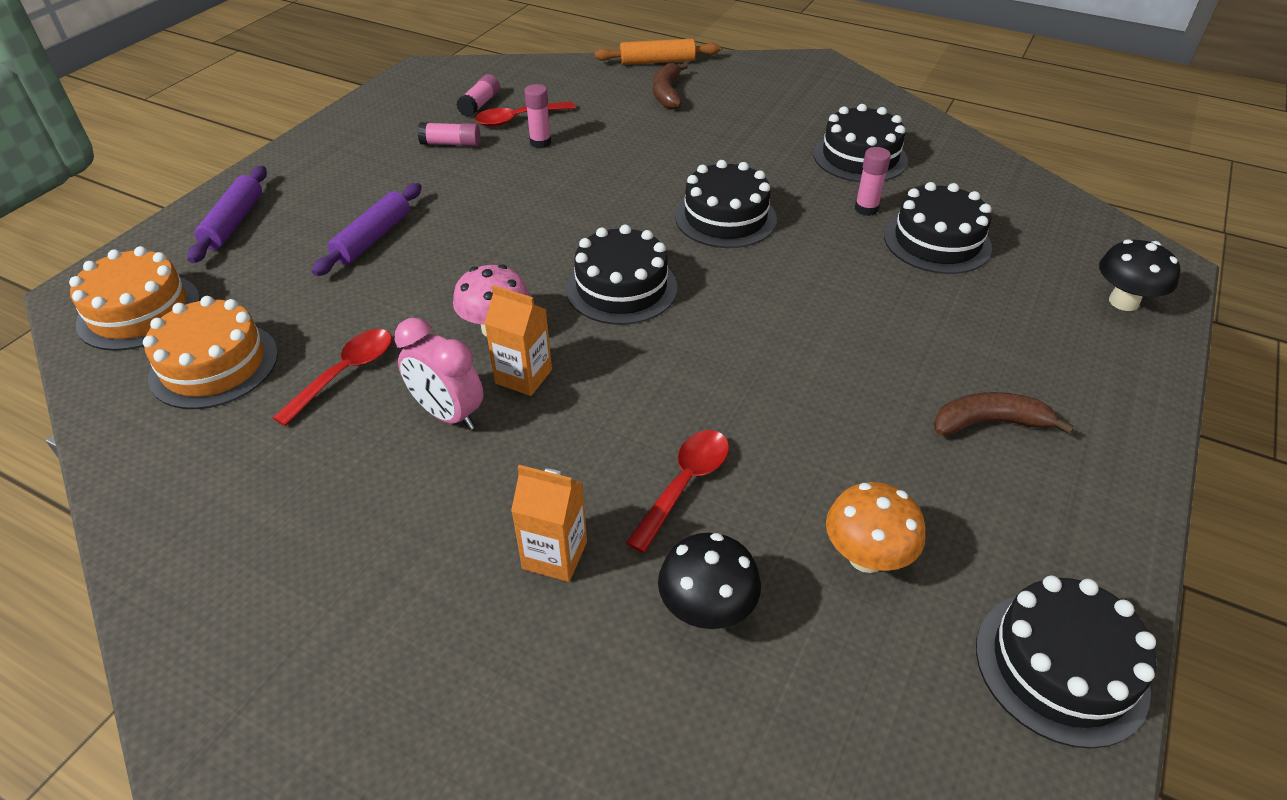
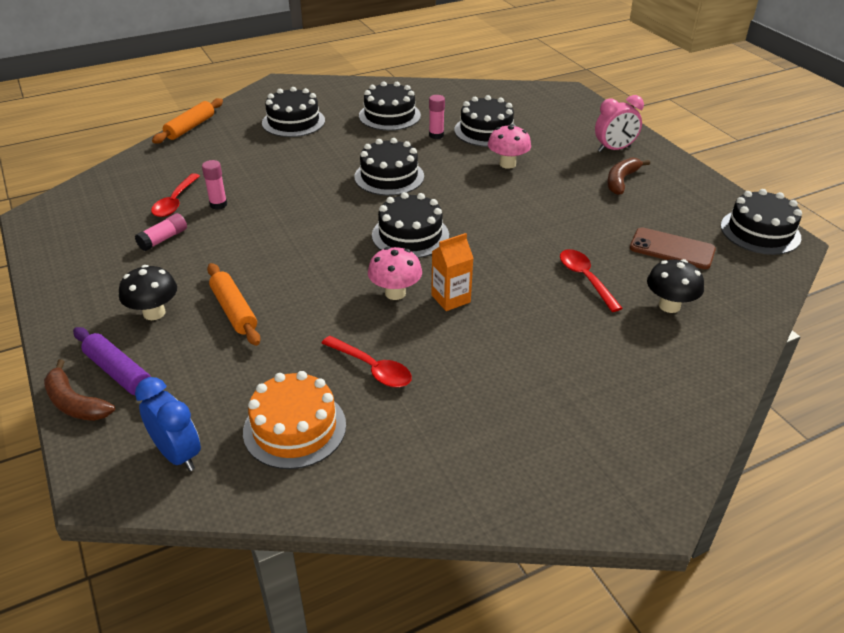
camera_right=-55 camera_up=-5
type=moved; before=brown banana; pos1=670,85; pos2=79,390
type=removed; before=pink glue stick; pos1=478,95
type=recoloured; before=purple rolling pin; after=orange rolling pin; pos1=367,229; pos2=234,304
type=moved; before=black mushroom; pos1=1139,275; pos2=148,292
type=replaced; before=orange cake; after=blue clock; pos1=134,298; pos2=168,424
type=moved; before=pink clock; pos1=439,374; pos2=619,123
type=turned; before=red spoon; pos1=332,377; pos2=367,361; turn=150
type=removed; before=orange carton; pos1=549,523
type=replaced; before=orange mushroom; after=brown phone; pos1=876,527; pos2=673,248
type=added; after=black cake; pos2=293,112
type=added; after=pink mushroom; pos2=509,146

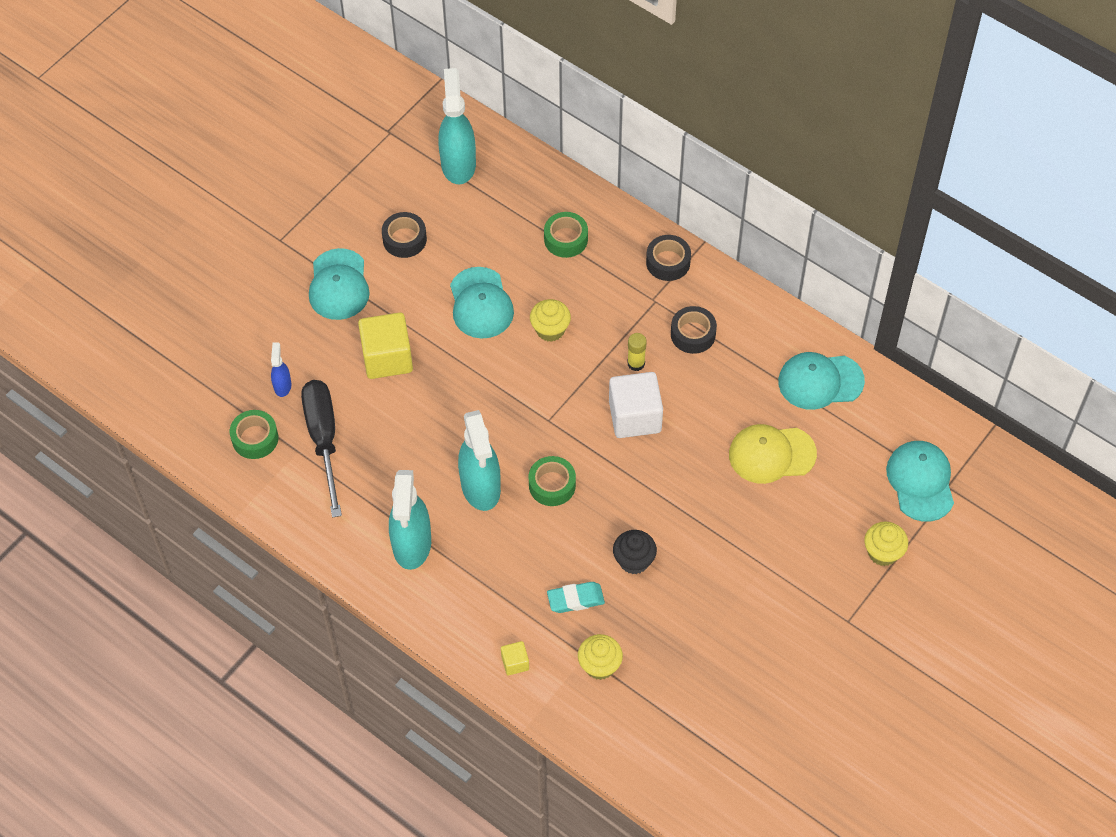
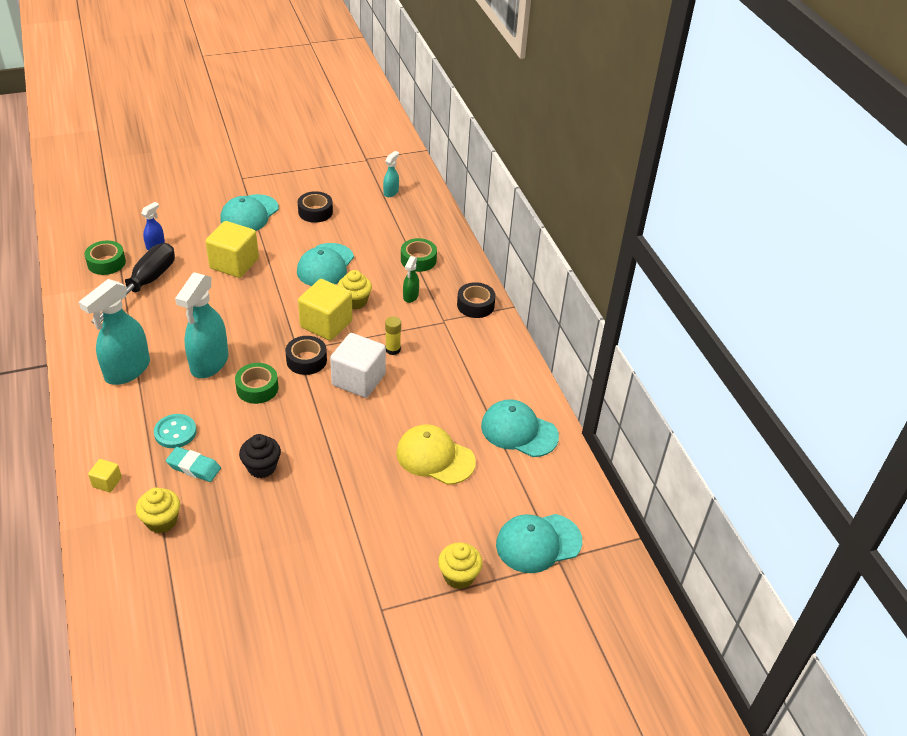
camera_right=30 camera_up=-15
type=resized; before=turquoise spray bottle; pos1=457,126; pos2=391,174; scale=0.48
type=moved; before=black tape; pos1=694,330; pos2=306,355
type=turned; before=turquoise cap; pos1=920,481; pos2=539,543; turn=-135
type=added; after=green spray bottle; pos2=411,279
type=added; after=yellow cube; pos2=325,310
type=added; after=turquoise button; pos2=175,431

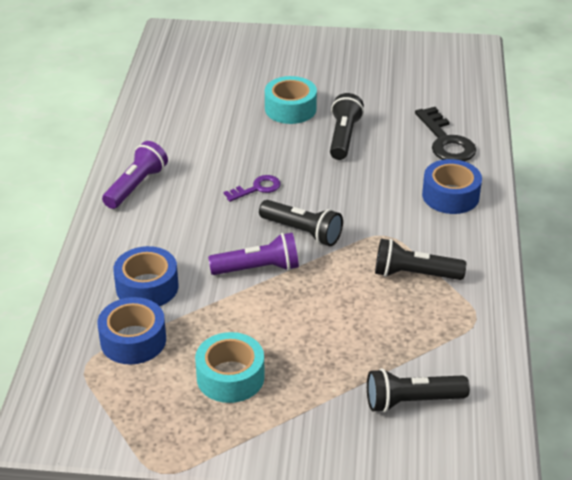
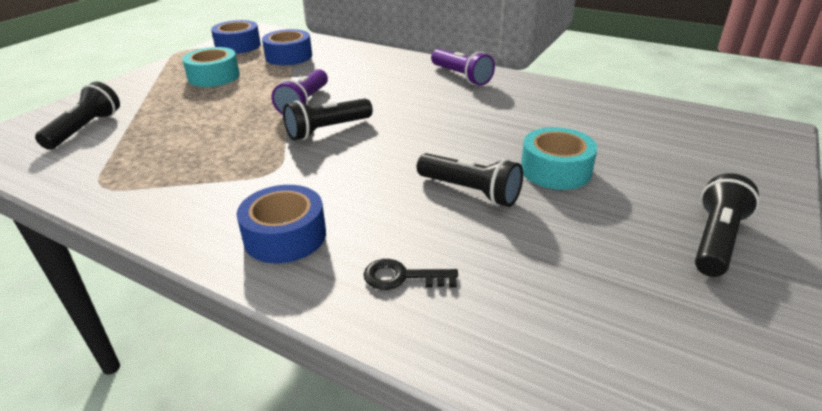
camera_right=115 camera_up=-5
type=resized; before=black key; pos1=445,134; pos2=411,274; scale=0.6
type=removed; before=purple key; pos1=252,188
type=moved; before=black flashlight; pos1=420,259; pos2=727,225
type=moved; before=blue tape; pos1=146,276; pos2=236,37

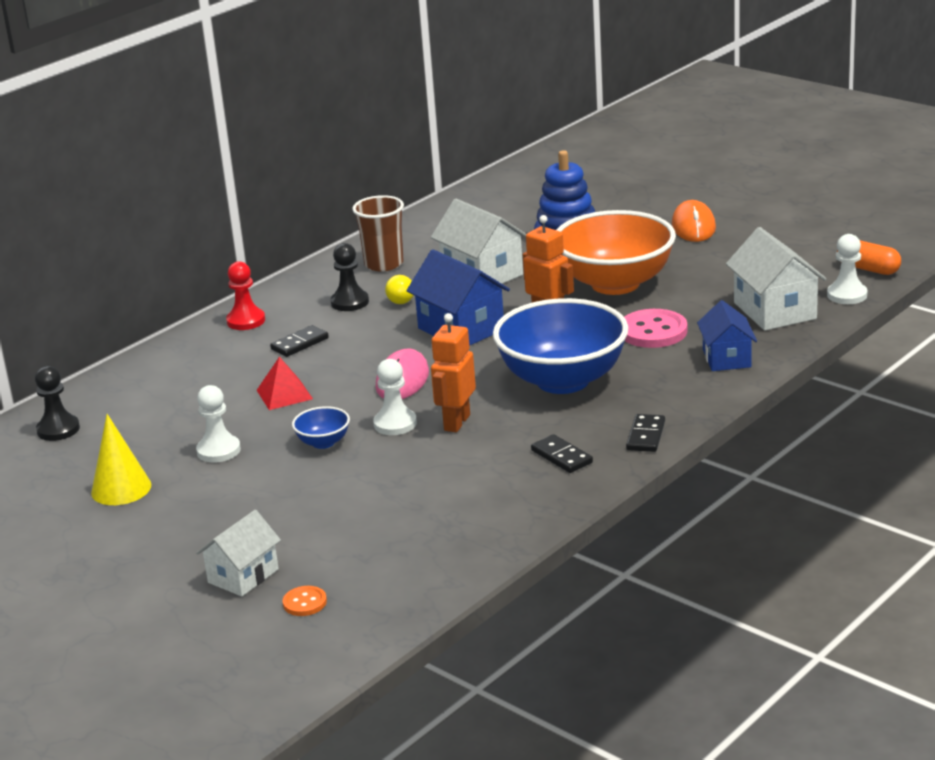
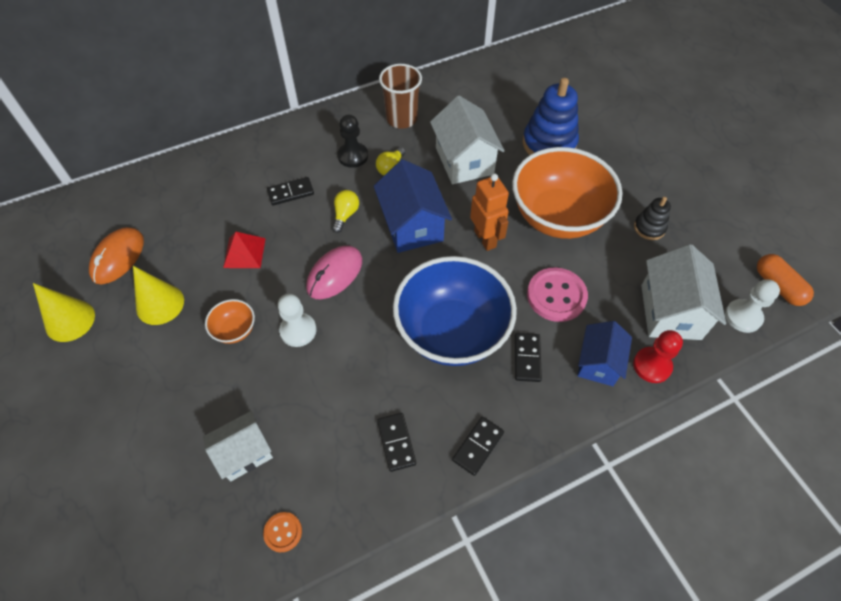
camera_right=20 camera_up=30
type=moved; before=orange mouse; pos1=694,221; pos2=116,255
type=moved; before=red pawn; pos1=245,295; pos2=658,356
type=removed; before=orange robot; pos1=453,372
type=removed; before=black pawn; pos1=57,403
type=replaced; before=white pawn; after=yellow cone; pos1=218,424; pos2=158,295
type=recoloured; before=blue bowl; after=orange bowl; pos1=321,427; pos2=230,321
type=moved; before=white house; pos1=238,553; pos2=238,446
type=moved; before=orange button; pos1=304,601; pos2=282,532
type=added; after=yellow light bulb; pos2=345,211
type=added; after=black stacking toy; pos2=652,218
type=added; after=black domino; pos2=528,357

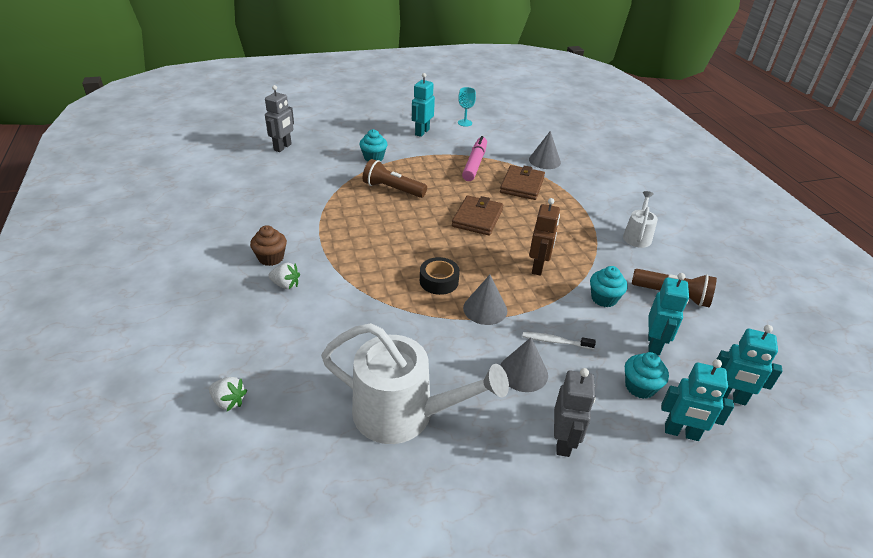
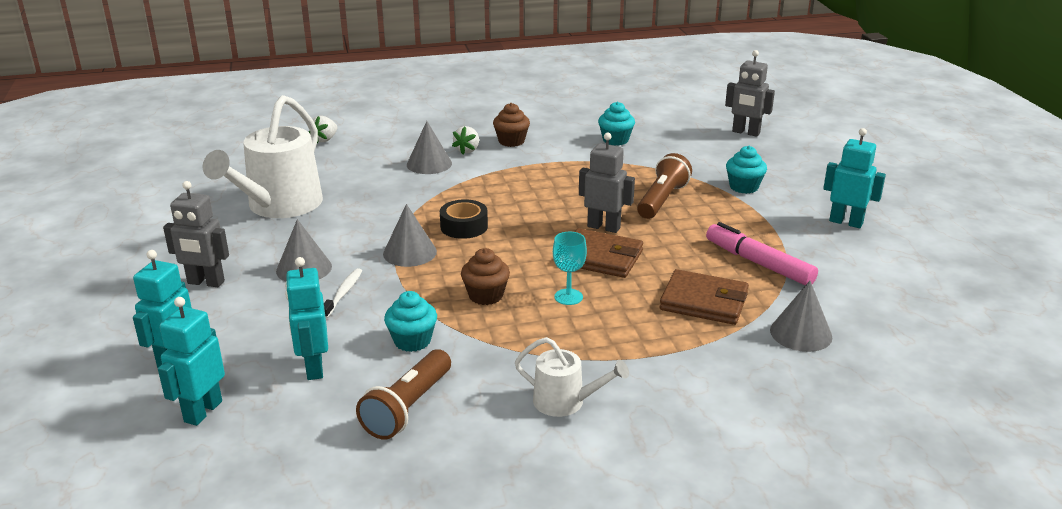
camera_right=95 camera_up=-10
type=moved; before=turquoise goblet; pos1=467,107; pos2=570,268
type=turned; before=pink marker; pos1=474,158; pos2=762,253; turn=-150
type=replaced; before=brown robot; after=brown cupcake; pos1=544,237; pos2=485,276
type=turned; before=turquoise robot; pos1=668,314; pos2=306,318; turn=60
type=moved; before=turquoise cupcake; pos1=647,375; pos2=616,124
type=added; after=grey cone; pos2=429,147
type=added; after=grey robot; pos2=607,183

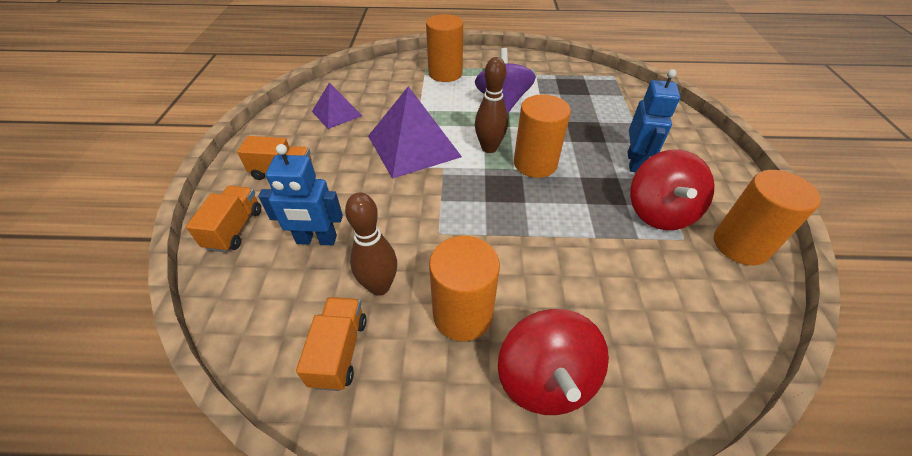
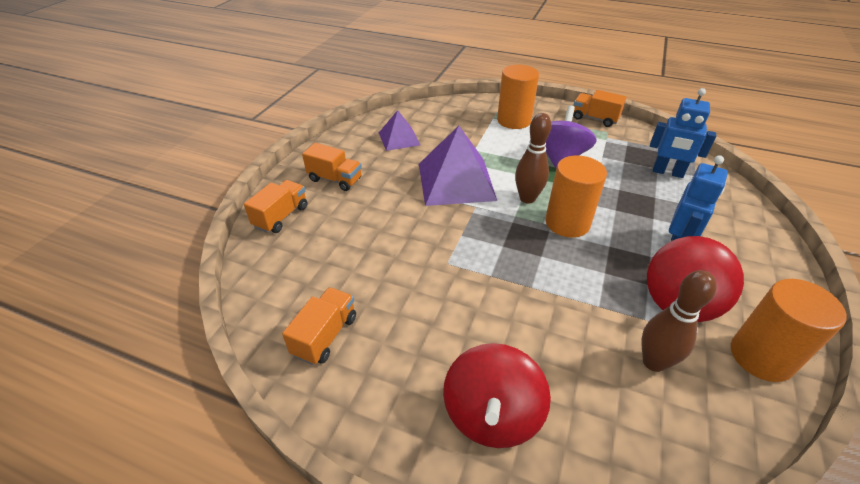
camera_right=20 camera_up=-5
type=moved; before=blue robot; pos1=300,194; pos2=683,133
type=moved; before=brown bowling pin; pos1=371,244; pos2=679,321
type=removed; before=orange cylinder; pos1=464,288
type=added; after=orange truck; pos2=600,108

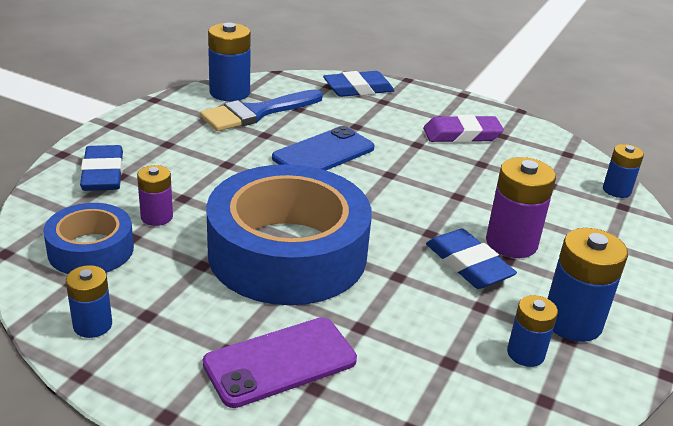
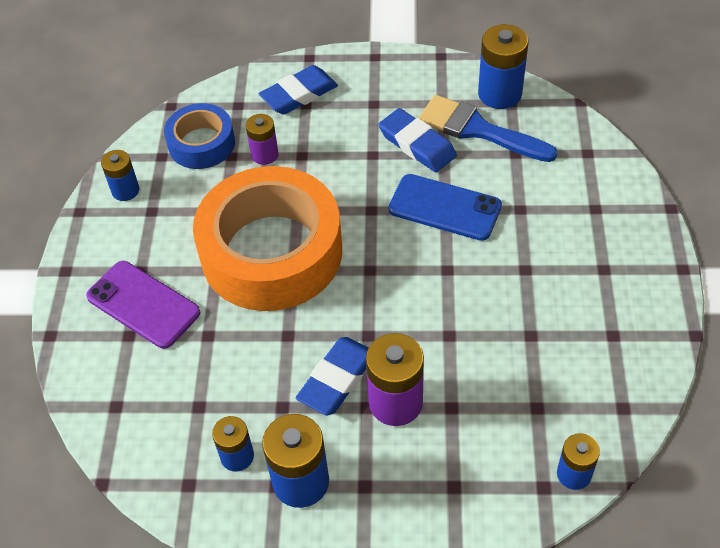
camera_right=70 camera_up=20
type=moved; before=blue eraser; pos1=359,84; pos2=417,140
type=removed; before=purple eraser; pos1=463,129
type=recoloured; before=blue tape; after=orange tape; pos1=289,234; pos2=267,238

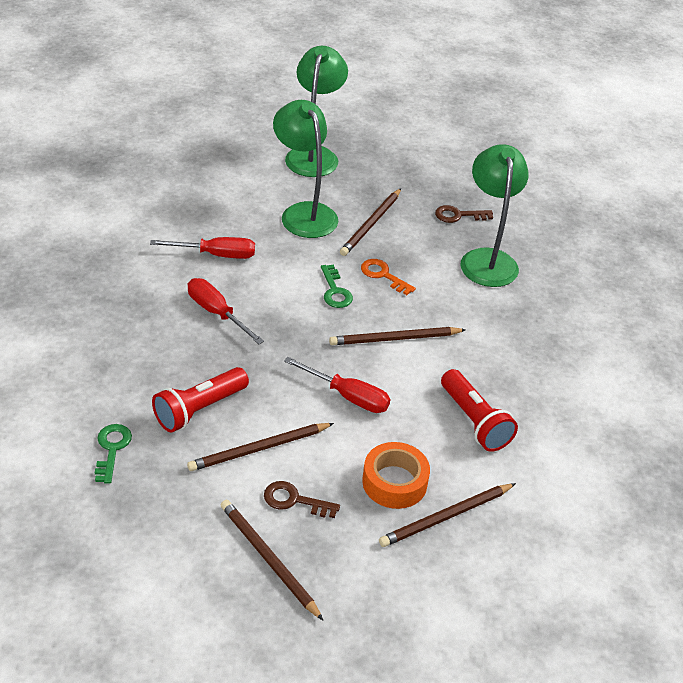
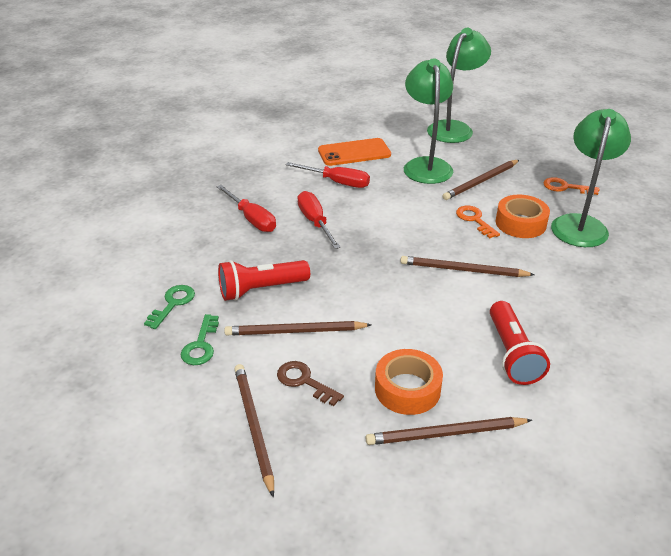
camera_right=25 camera_up=-5
type=recoloured; before=brown key; after=orange key; pos1=464,214; pos2=571,186
type=moved; before=green key; pos1=337,286; pos2=200,339
type=moved; before=red screwdriver; pos1=337,385; pos2=246,208
type=added; after=orange phone; pos2=354,152
type=added; after=orange tape; pos2=523,216

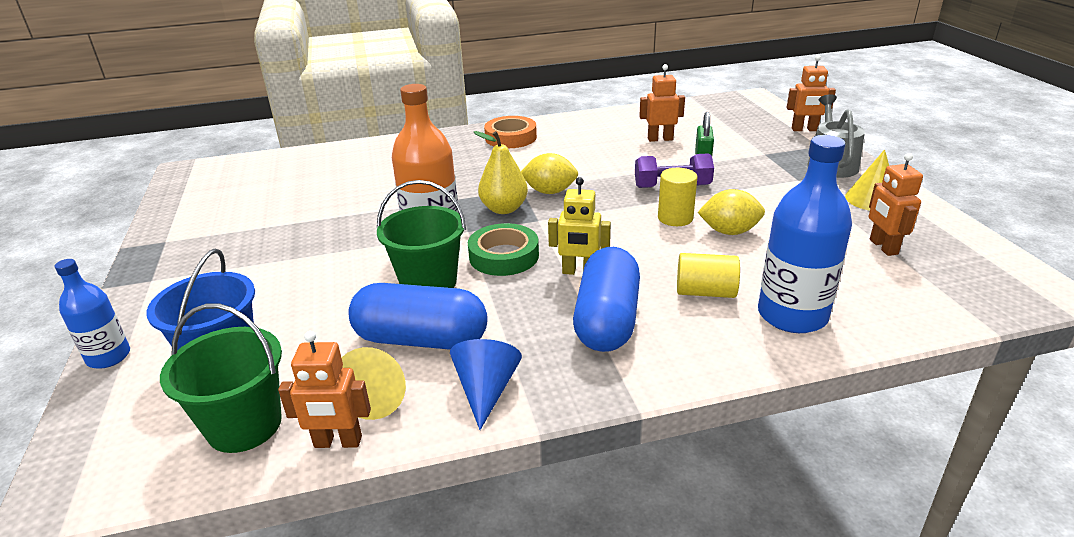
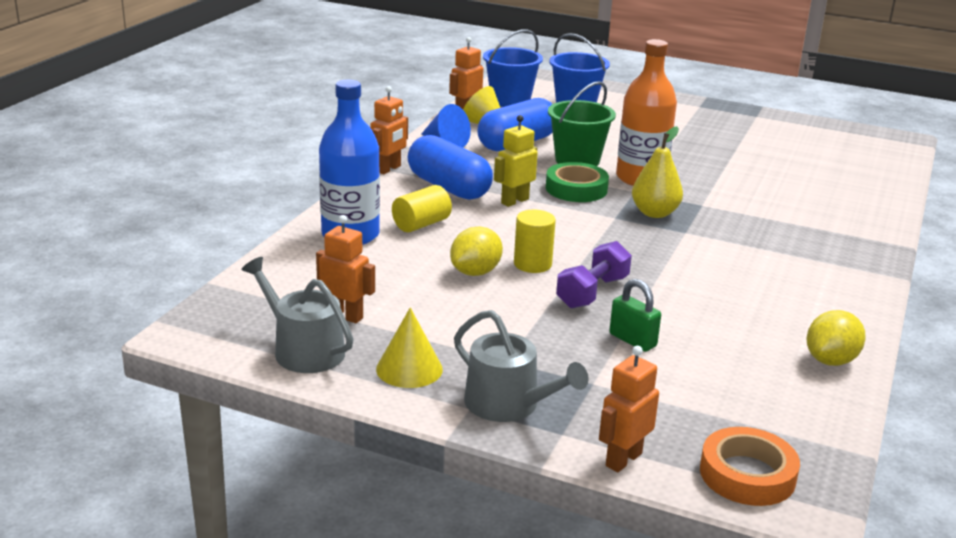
camera_right=125 camera_up=-5
type=moved; before=orange robot; pos1=662,103; pos2=389,130
type=moved; before=orange tape; pos1=510,132; pos2=750,466
type=moved; before=yellow lemon; pos1=549,173; pos2=836,338
type=removed; before=blue bottle; pos1=92,314
type=recoloured; before=green bucket; after=blue bucket; pos1=221,378; pos2=513,68
type=added; after=grey watering can; pos2=297,315

